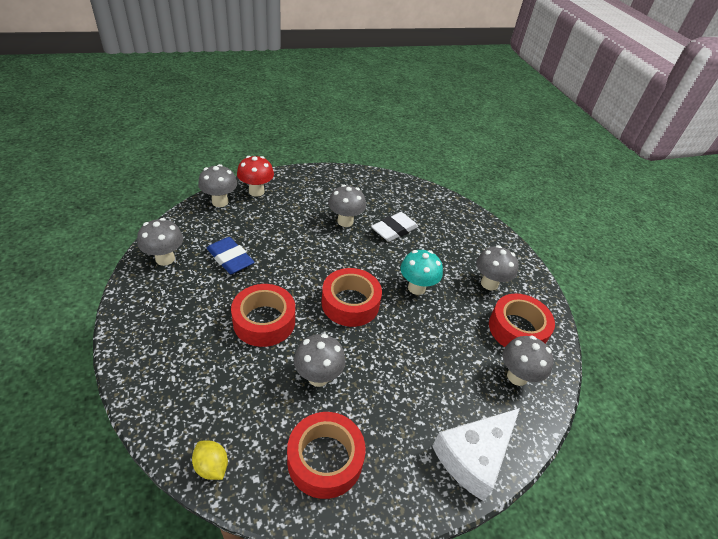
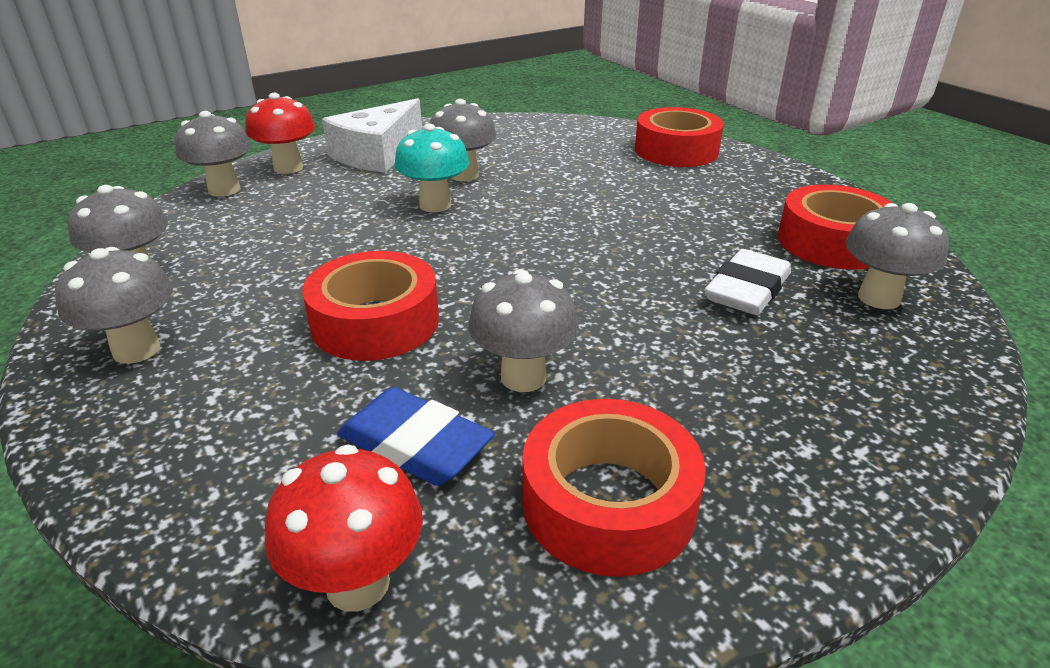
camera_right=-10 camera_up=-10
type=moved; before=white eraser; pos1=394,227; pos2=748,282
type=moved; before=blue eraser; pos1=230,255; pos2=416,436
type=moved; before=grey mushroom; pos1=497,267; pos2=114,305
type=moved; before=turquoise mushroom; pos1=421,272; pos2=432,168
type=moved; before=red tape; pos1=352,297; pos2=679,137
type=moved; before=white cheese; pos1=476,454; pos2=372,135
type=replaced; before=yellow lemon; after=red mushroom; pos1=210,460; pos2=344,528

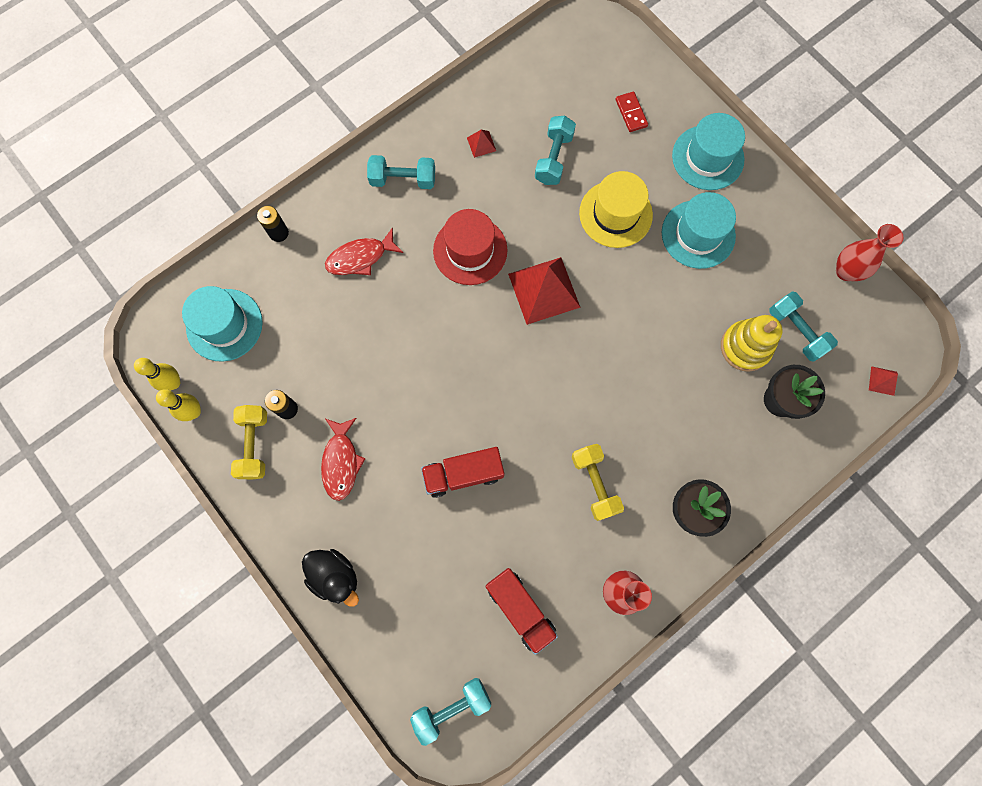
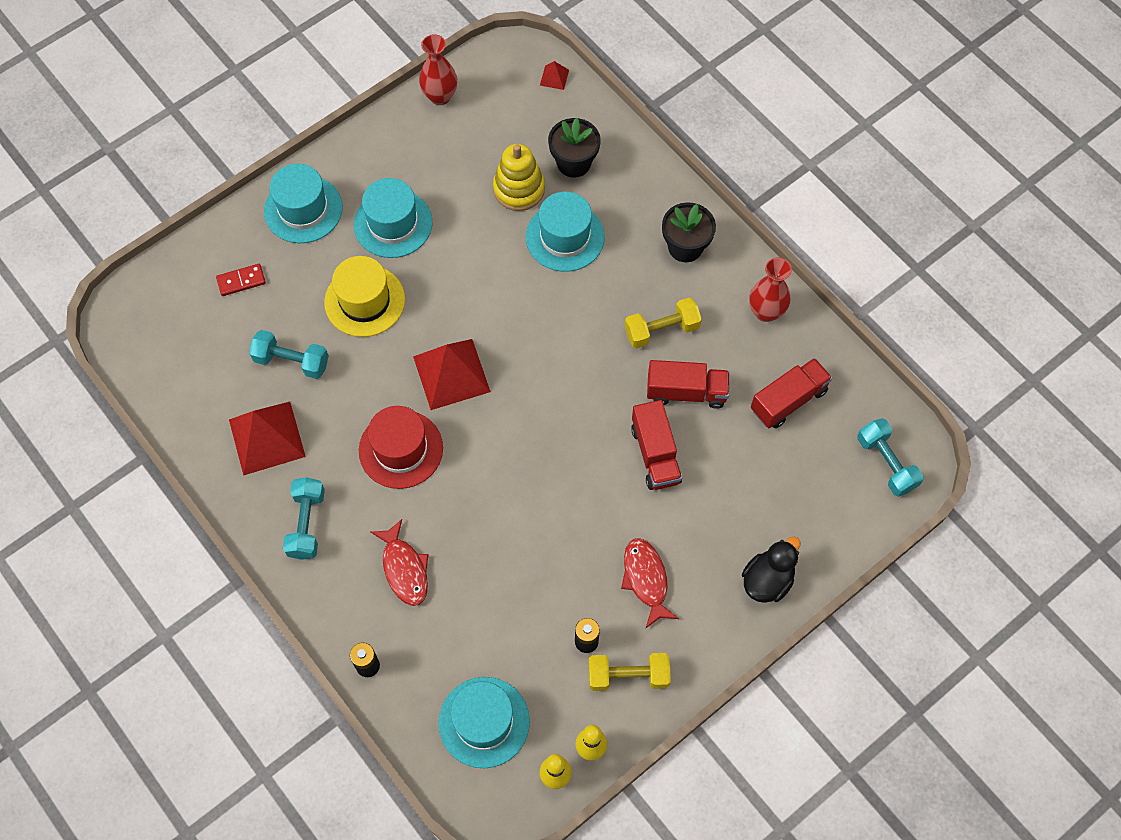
camera_right=-90 camera_up=-10
type=resized; before=red pyramid; pos1=481,144; pos2=267,439; scale=2.29
type=removed; before=turquoise dumbbell; pos1=803,326
type=turned; before=red fish; pos1=343,459; pos2=650,584; turn=-105
type=added; after=turquoise hat; pos2=565,232
type=added; after=red truck; pos2=688,384

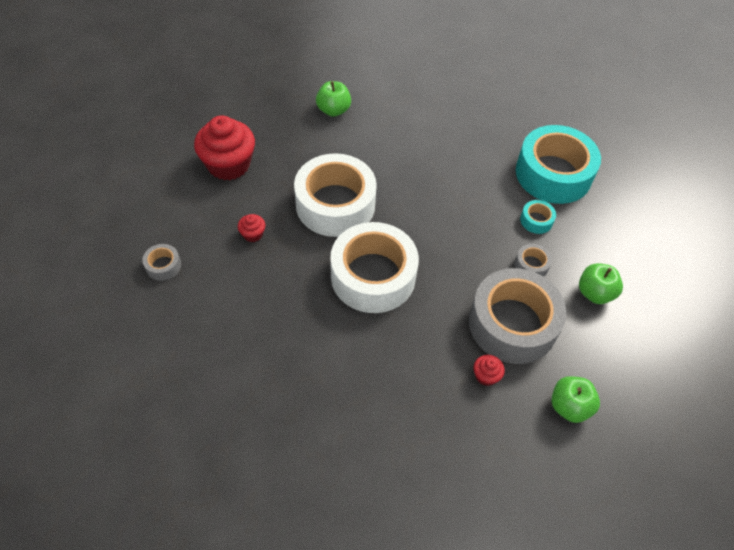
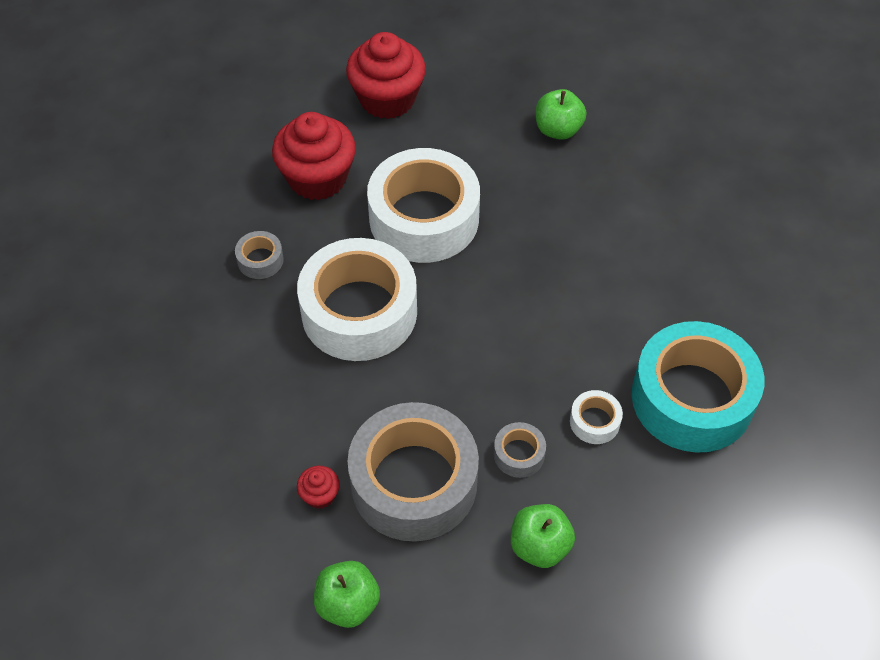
camera_right=55 camera_up=0
type=recoloured; before=turquoise tape; after=white tape; pos1=538,217; pos2=596,417
type=resized; before=red cupcake; pos1=251,228; pos2=314,156; scale=2.28
type=moved; before=grey tape; pos1=161,262; pos2=259,255

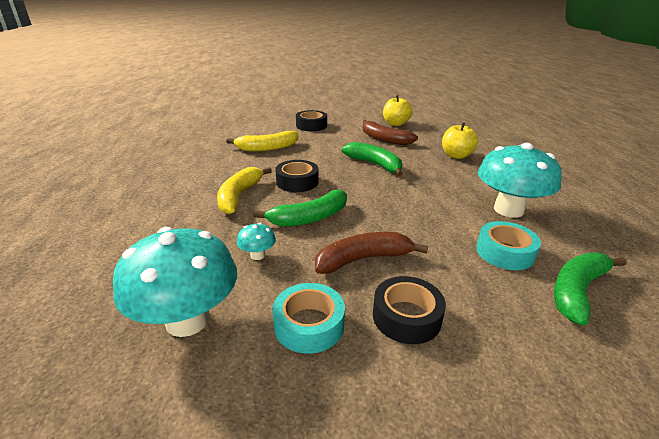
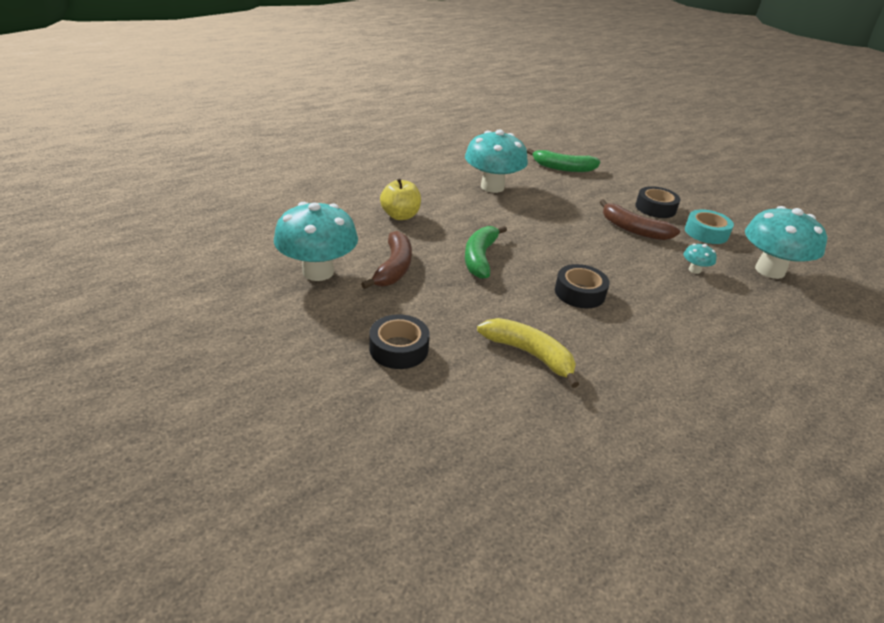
camera_right=-125 camera_up=5
type=replaced; before=yellow apple; after=turquoise mushroom; pos1=397,110; pos2=316,241
type=removed; before=yellow banana; pos1=244,190
type=removed; before=green banana; pos1=300,208
type=removed; before=turquoise tape; pos1=508,245

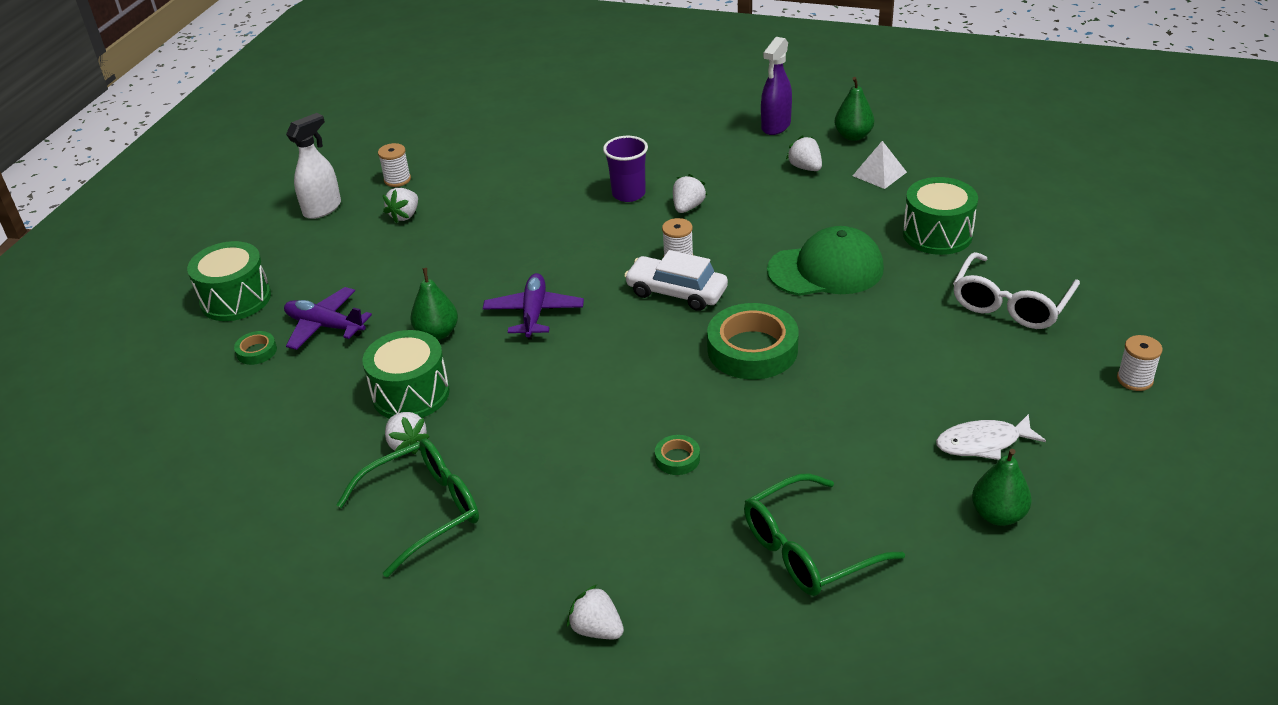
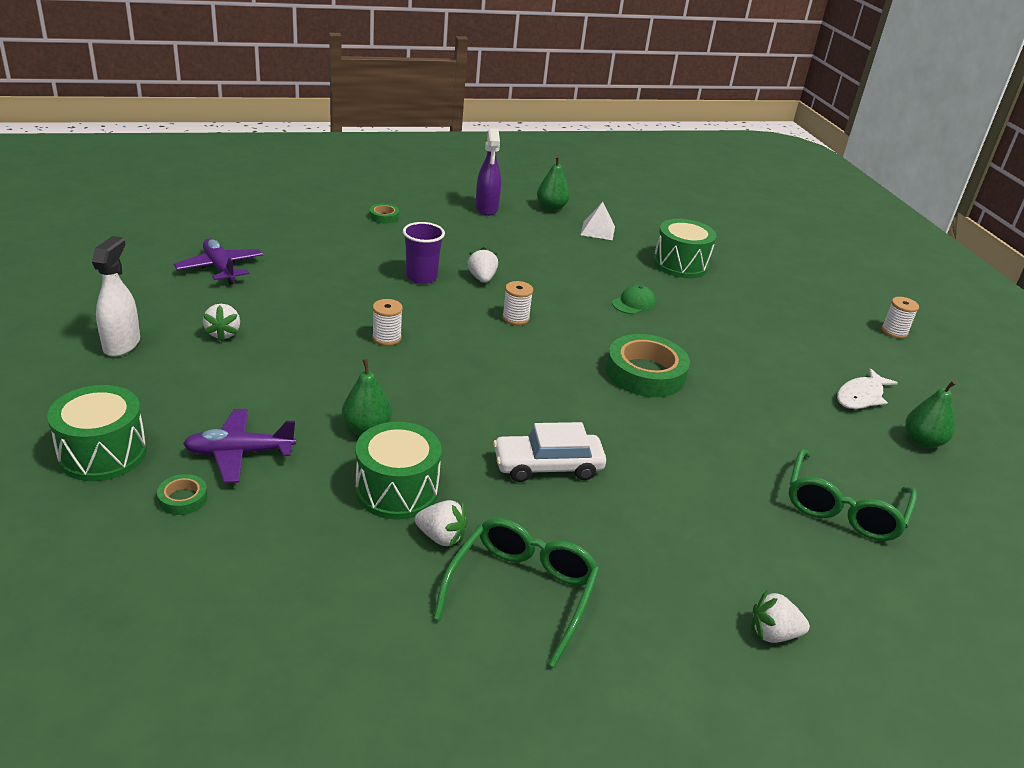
camera_right=-40 camera_up=-5
type=removed; before=white strawberry; pos1=804,153
type=moved; before=white spool; pos1=394,165; pos2=387,322
type=resized; before=green cap; pos1=825,261; pos2=634,299; scale=0.49
type=moved; before=white car; pos1=676,280; pos2=549,452
type=removed; before=white glasses; pos1=1016,290
type=moved; before=purple plane; pos1=533,306; pos2=218,261
type=moved; before=green tape; pos1=677,455; pos2=384,214

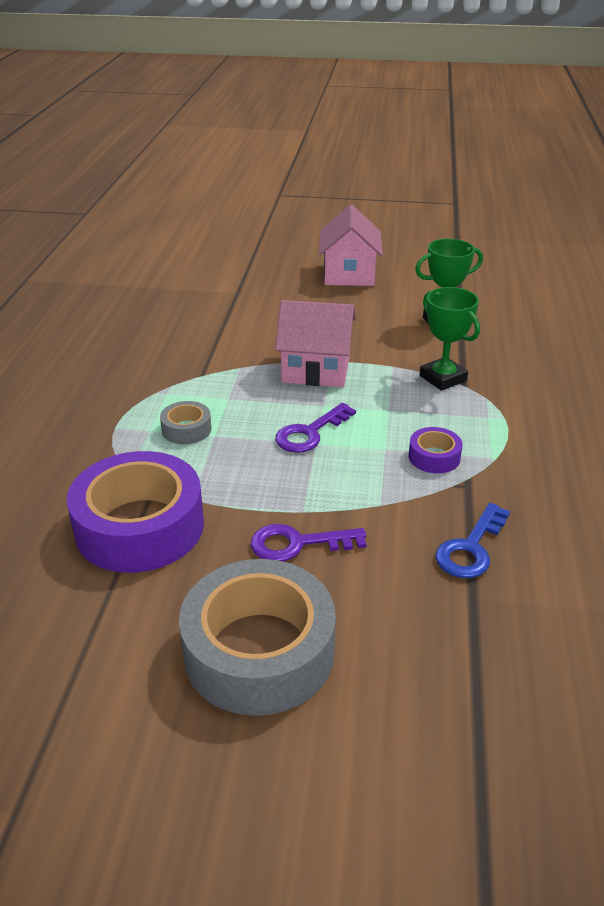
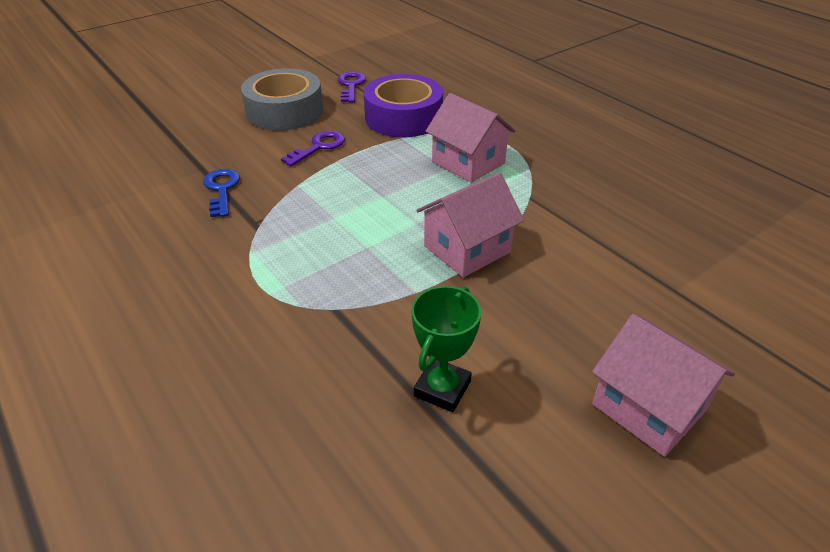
camera_right=135 camera_up=5
type=removed; before=green trophy; pos1=450,339
type=replaced; before=grey tape; after=pink house; pos1=185,422; pos2=471,138
type=moved; before=purple key; pos1=315,428; pos2=352,87
type=removed; before=purple tape; pos1=435,450

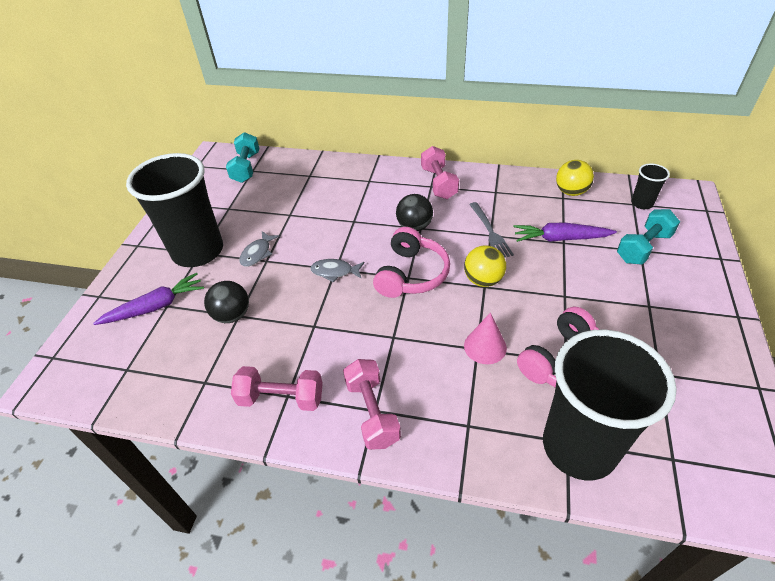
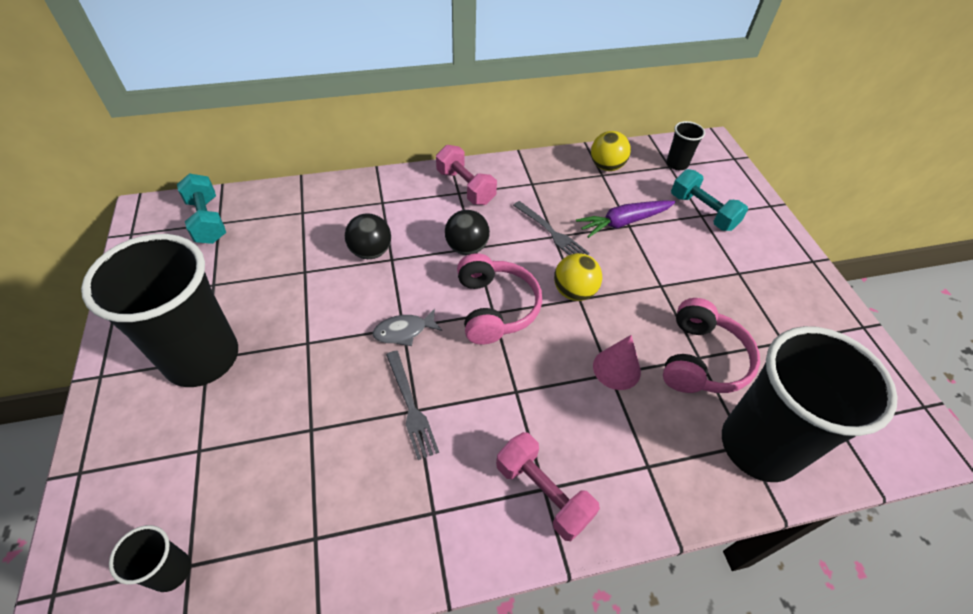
camera_right=-30 camera_up=5
type=turned; before=turquoise dumbbell; pos1=648,237; pos2=709,200; turn=-60
type=removed; before=grey fish; pos1=259,249
type=removed; before=purple carrot; pos1=148,299
type=moved; before=black ball; pos1=226,302; pos2=368,236
type=removed; before=pink dumbbell; pos1=277,388
type=added; after=grey fork; pos2=412,405
type=added; after=black cup; pos2=150,558

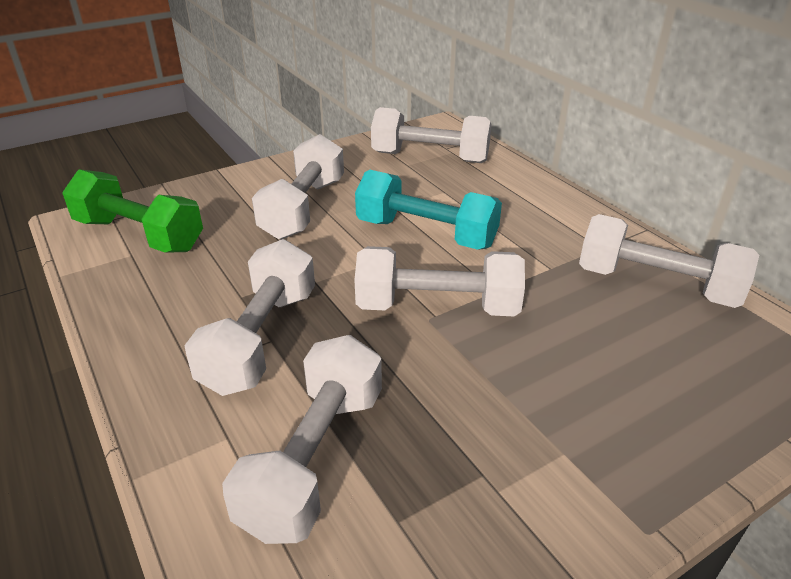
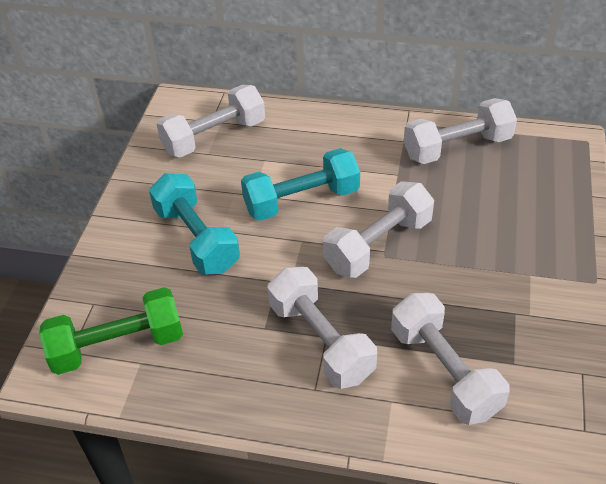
camera_right=-45 camera_up=10
type=recoloured; before=white dumbbell; after=turquoise dumbbell; pos1=298,187; pos2=194,224

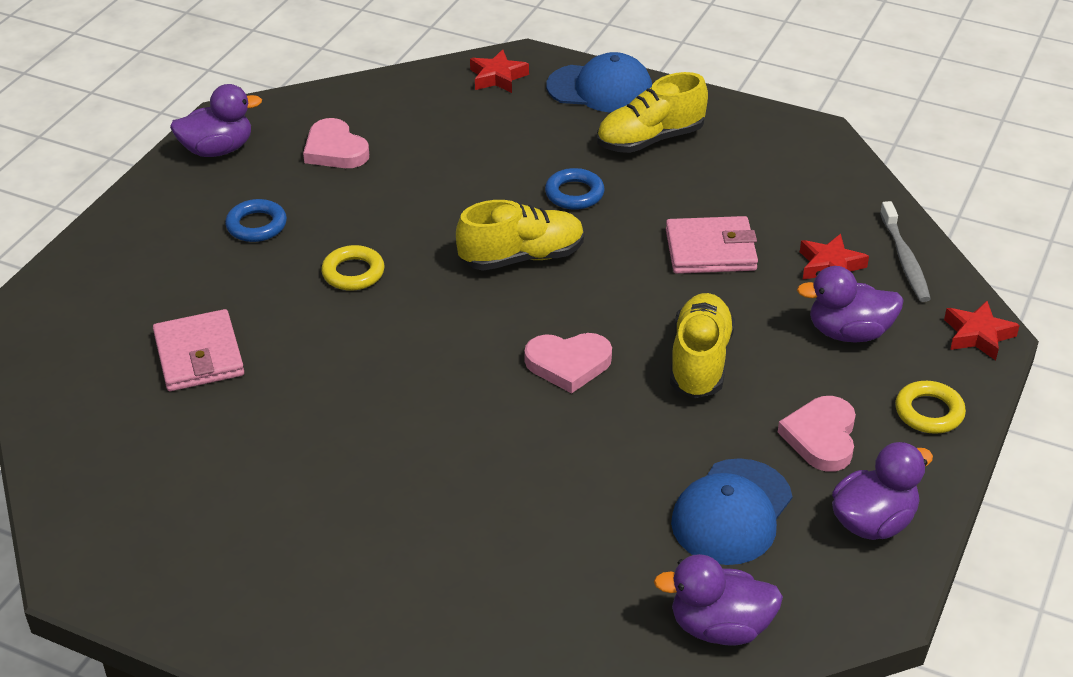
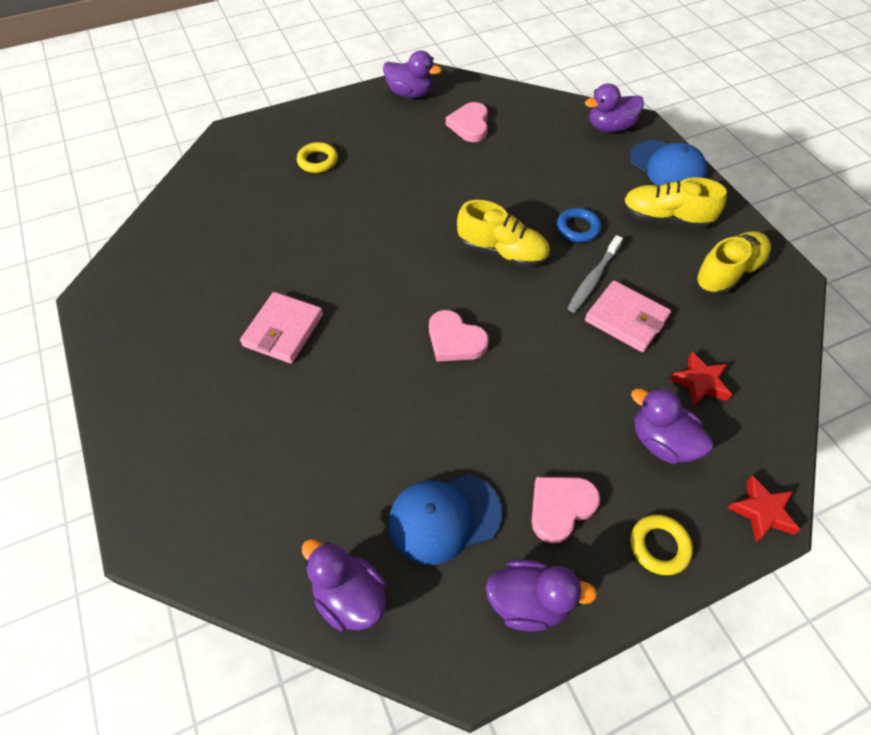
camera_right=40 camera_up=15
type=replaced; before=red star; after=purple duck; pos1=499,71; pos2=614,107
type=removed; before=blue ring; pos1=256,220
type=moved; before=grey toothbrush; pos1=905,251; pos2=595,274
type=moved; before=yellow ring; pos1=353,268; pos2=317,157
type=moved; before=yellow shoe; pos1=702,345; pos2=733,263
type=moved; before=pink wallet; pos1=198,350; pos2=281,328

